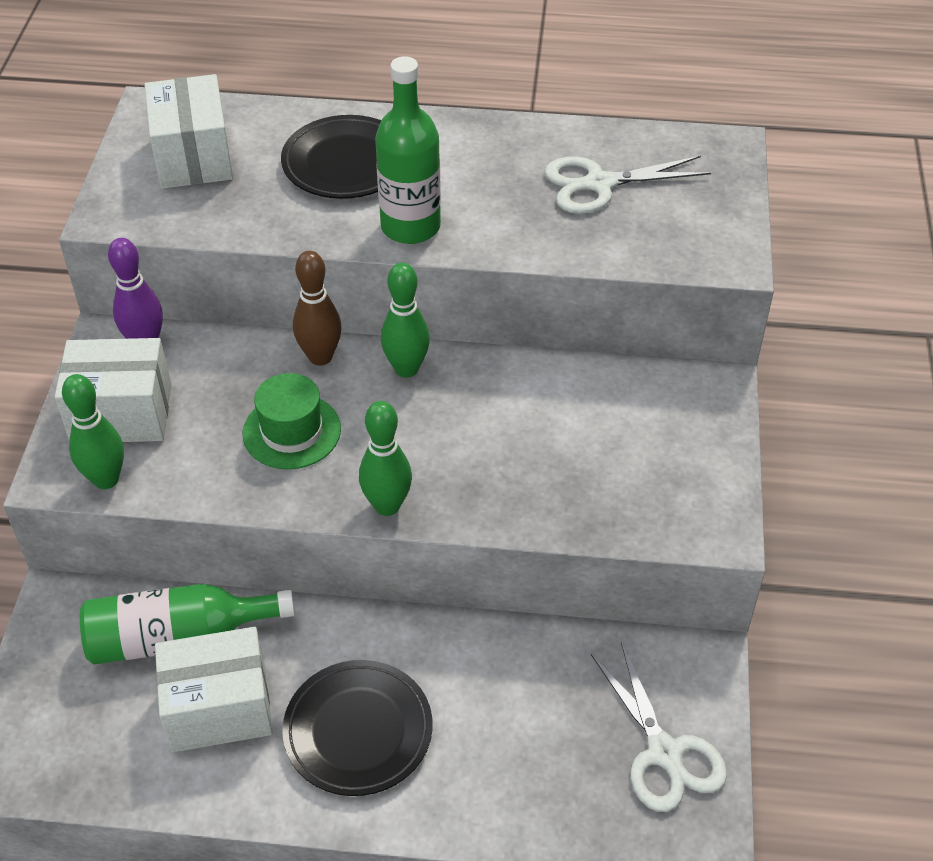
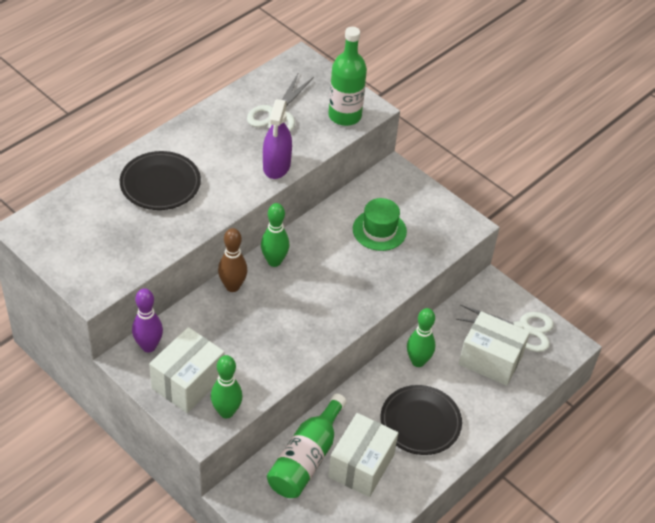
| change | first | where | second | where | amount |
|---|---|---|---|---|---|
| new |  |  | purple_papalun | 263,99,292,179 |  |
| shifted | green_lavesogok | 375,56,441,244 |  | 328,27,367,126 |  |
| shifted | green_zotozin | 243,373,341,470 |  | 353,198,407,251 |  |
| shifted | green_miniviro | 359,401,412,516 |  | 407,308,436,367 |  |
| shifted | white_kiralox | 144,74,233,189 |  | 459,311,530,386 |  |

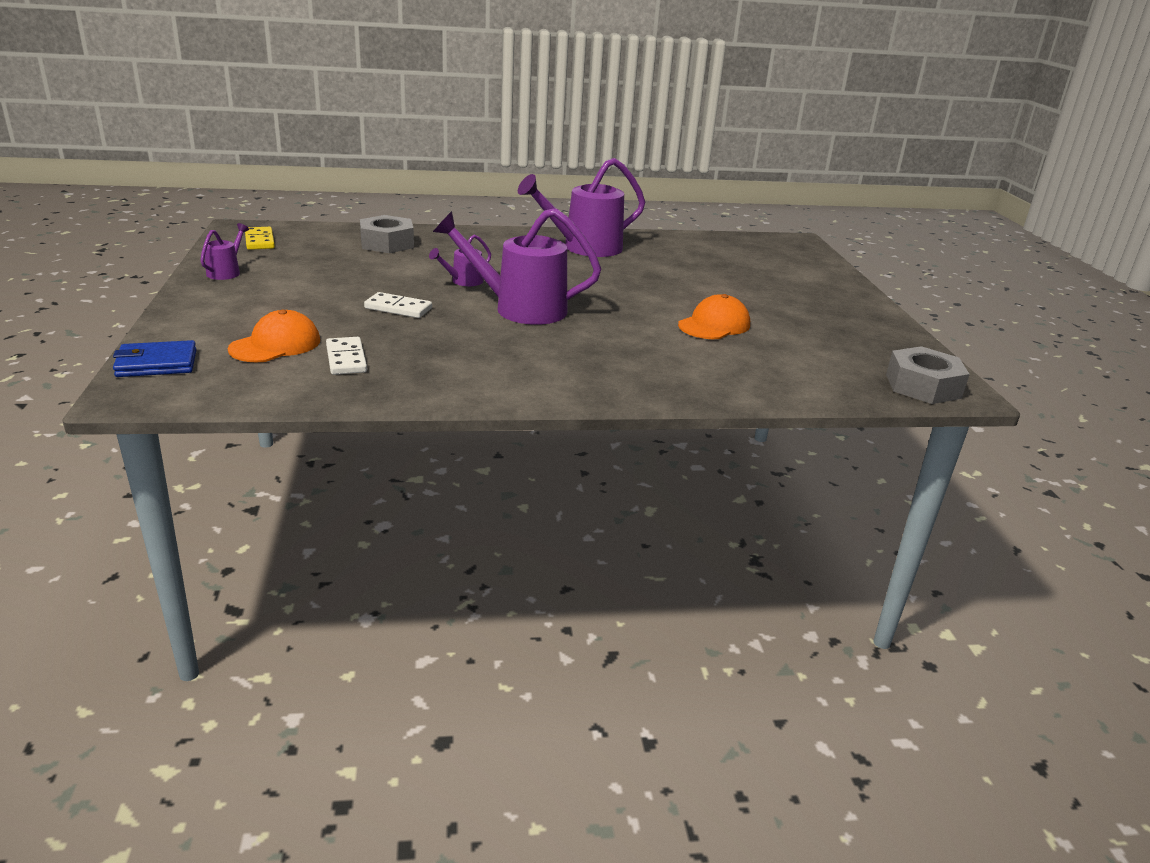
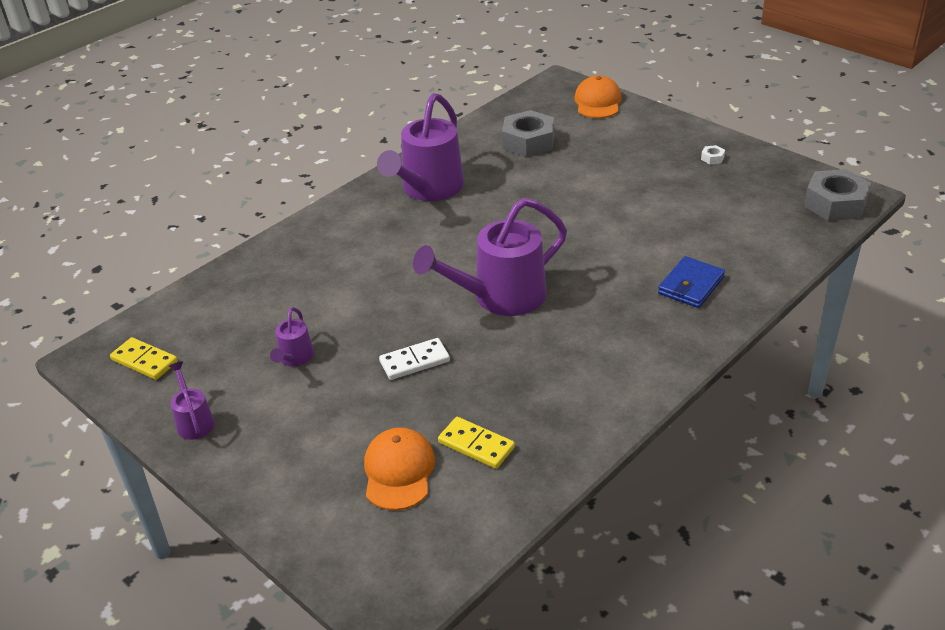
| change | first | where | second | where | amount |
|---|---|---|---|---|---|
| shifted | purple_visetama | 429,234,491,286 |  | 270,307,314,366 |  |
| repainted | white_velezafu | 326,337,367,375 | yellow_velezafu | 438,417,515,469 |  |
| shifted | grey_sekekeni | 360,215,414,253 |  | 502,110,554,157 |  |
| shifted | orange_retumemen | 678,294,750,339 |  | 574,75,622,118 |  |
| shifted | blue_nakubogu | 113,340,197,377 |  | 658,256,725,308 |  |
| new |  |  | white_sekekeni | 701,145,725,164 |  |

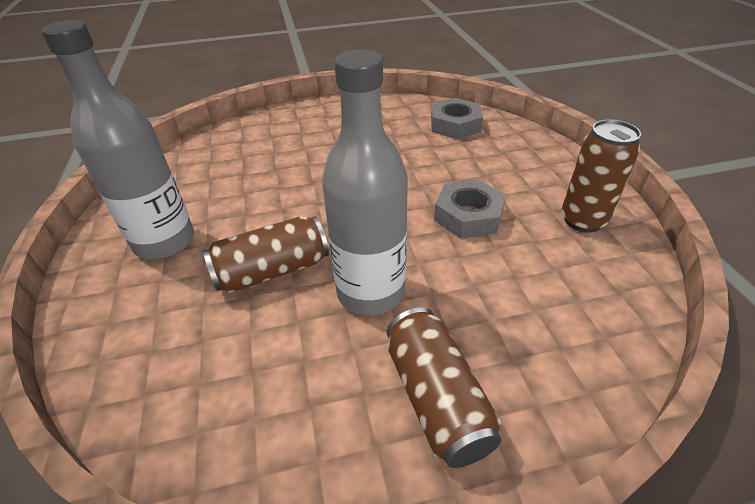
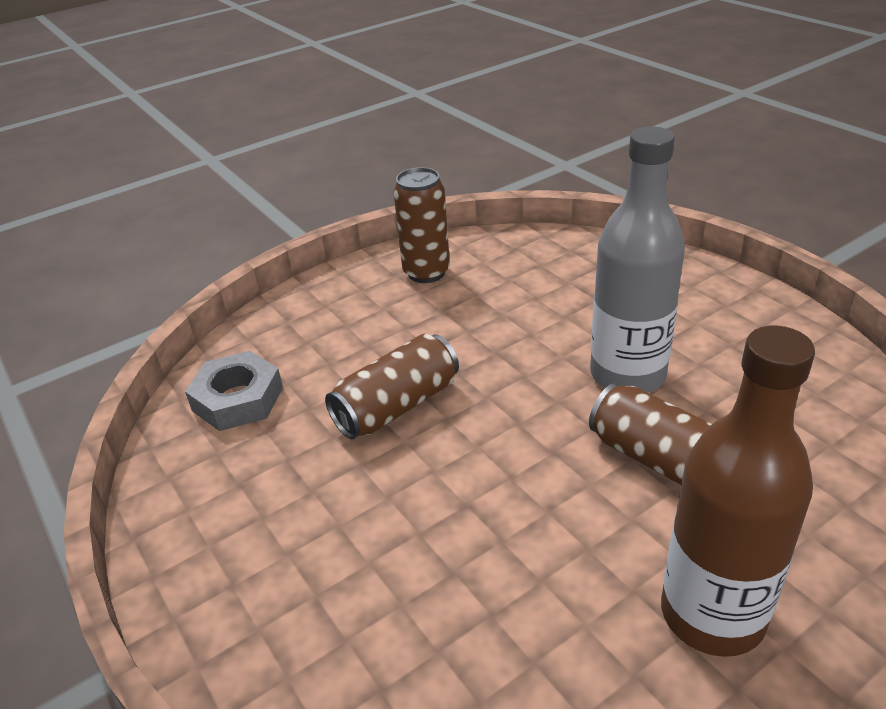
| change | first | where | second | where | amount |
|---|---|---|---|---|---|
| shifted | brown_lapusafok | 387,308,501,468 |  | 325,334,459,439 |  |
| repainted | grey_lavesogok | 41,20,194,259 | brown_lavesogok | 661,326,815,657 |  |
| gone | grey_sekekeni | 434,179,506,238 |  |  |  |

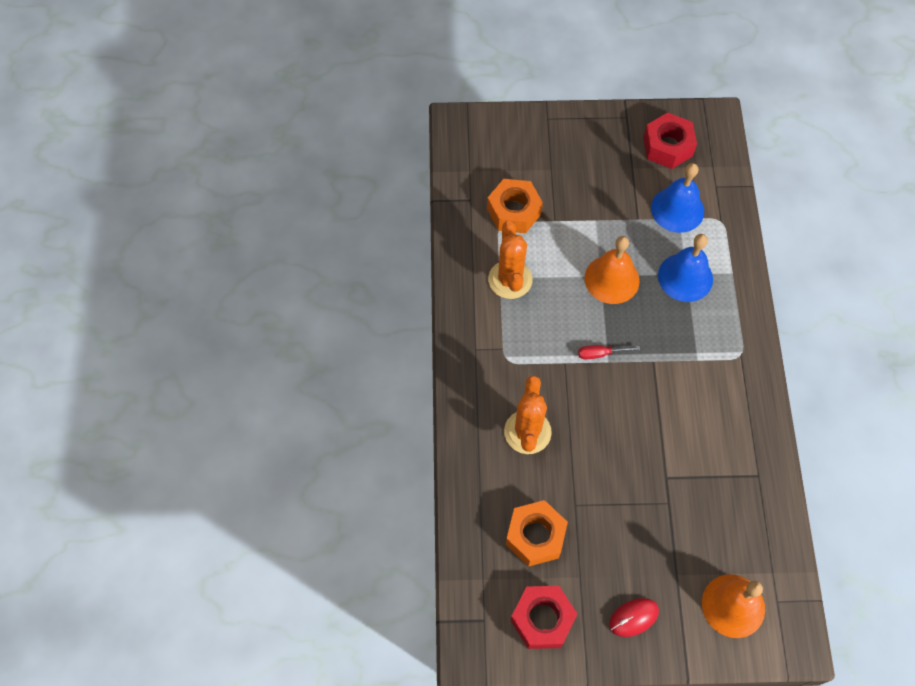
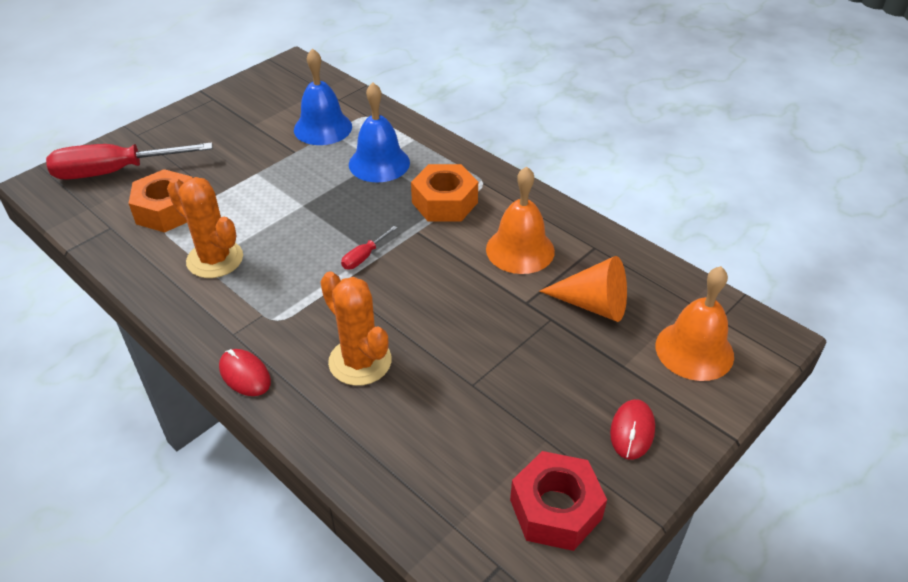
| change | first | where | second | where | amount |
|---|---|---|---|---|---|
| new |  |  | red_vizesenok | 46,142,212,180 |  |
| new |  |  | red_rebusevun | 219,349,271,396 |  |
| shifted | orange_sekekeni | 506,500,568,567 |  | 411,164,478,222 |  |
| shifted | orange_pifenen | 585,236,640,304 |  | 486,166,555,274 |  |
| new |  |  | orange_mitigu | 539,256,627,322 |  |
| gone | red_sekekeni | 643,112,697,169 |  |  |  |

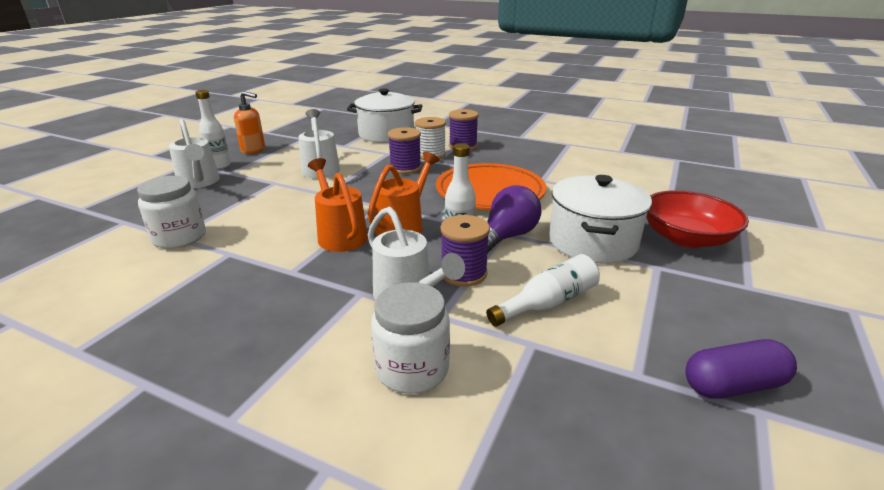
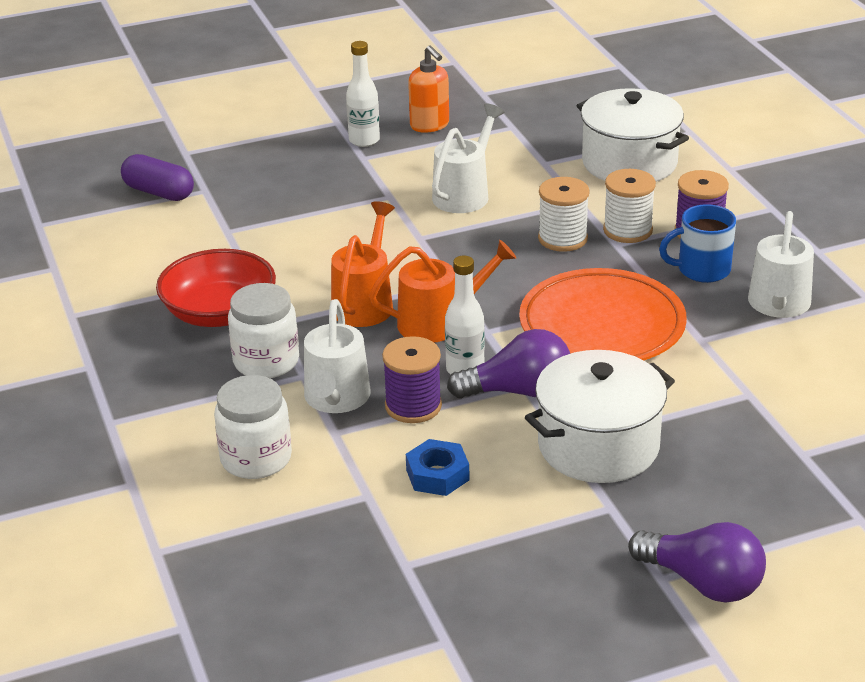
| change | first | where | second | where | amount |
|---|---|---|---|---|---|
| shifted | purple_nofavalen | 685,339,797,399 |  | 121,154,194,201 |  |
| shifted | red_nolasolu | 647,190,749,248 |  | 156,249,276,327 |  |
| shifted | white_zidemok | 137,176,206,249 |  | 228,283,299,378 |  |
| swapped | white_lavesogok | 486,254,600,327 | blue_sekekeni | 406,439,470,496 |  |
| repainted | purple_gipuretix | 388,127,421,174 | white_gipuretix | 538,177,590,252 |  |
| new |  |  | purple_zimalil | 628,522,766,603 |  |
| new |  |  | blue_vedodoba | 659,204,736,283 |  |
| shifted | white_visetama | 169,119,220,188 |  | 748,211,814,318 |  |

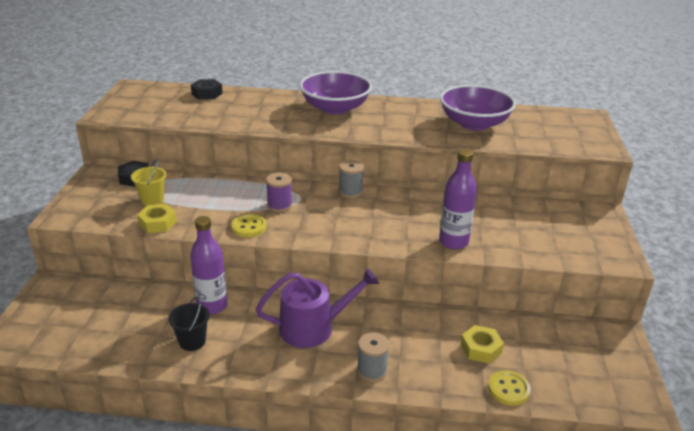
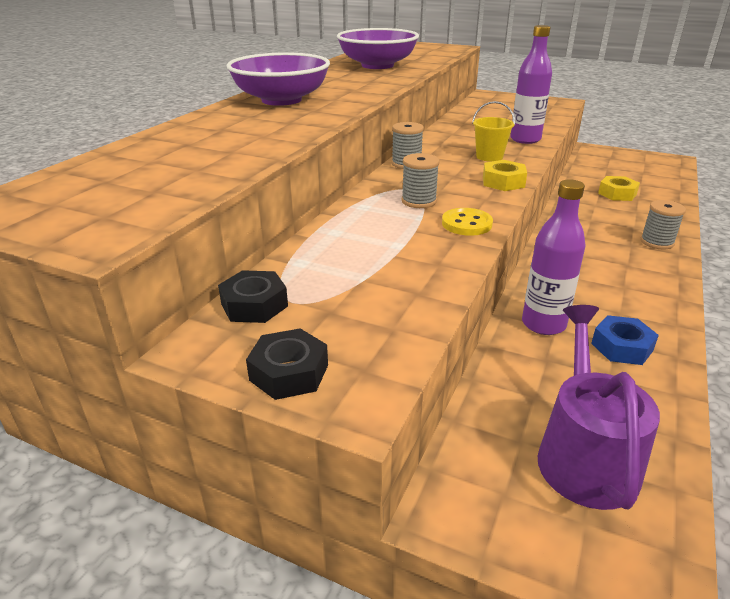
| change | first | where | second | where | amount |
|---|---|---|---|---|---|
| shifted | black_sekekeni | 191,79,223,100 |  | 246,328,328,400 |  |
| repainted | purple_gipuretix | 266,172,292,212 | grey_gipuretix | 401,153,440,208 |  |
| shifted | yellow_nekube | 131,159,166,206 |  | 472,101,515,162 |  |
| shifted | yellow_sekekeni | 137,204,177,233 |  | 483,160,527,191 |  |
| shifted | purple_visetama | 256,268,379,348 |  | 538,305,660,510 |  |
| swapped | black_nekube | 168,296,210,351 | blue_sekekeni | 591,315,659,365 |  |
| gone | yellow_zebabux | 488,370,531,406 |  |  |  |

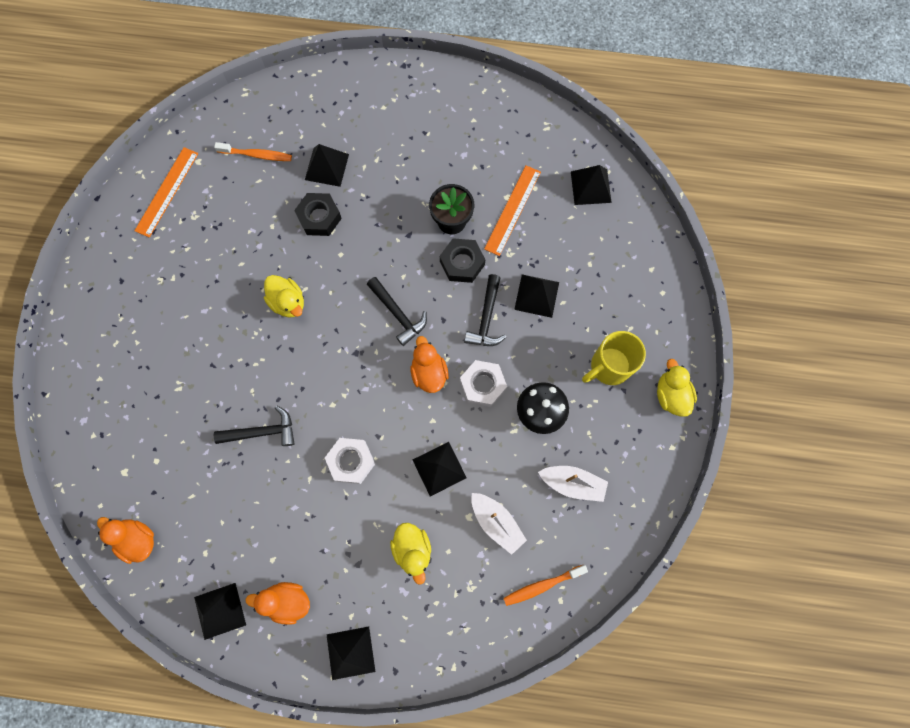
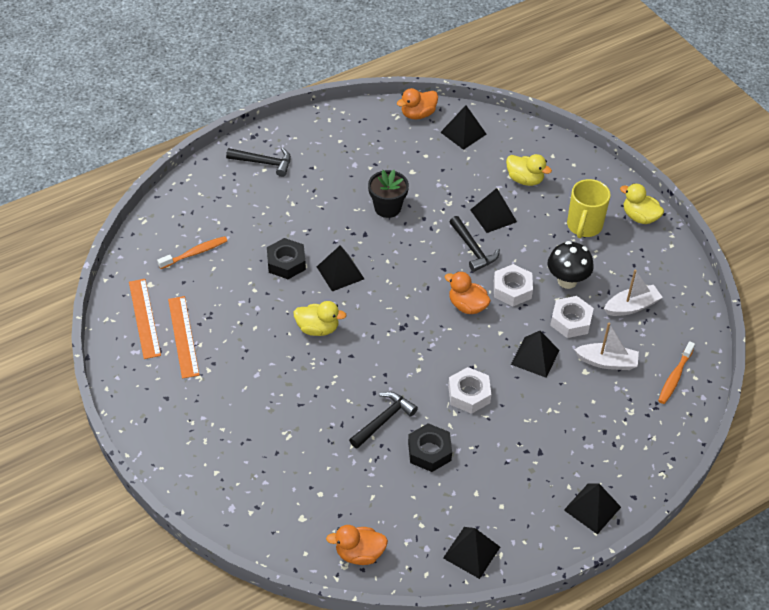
| change | first | where | second | where | amount |
|---|---|---|---|---|---|
| shifted | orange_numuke | 484,165,541,256 |  | 168,296,199,379 |  |
| shifted | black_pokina | 367,277,427,346 |  | 226,148,291,177 |  |
| shifted | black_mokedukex | 305,144,349,187 |  | 317,245,364,291 |  |
| shifted | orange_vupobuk | 245,582,310,625 |  | 397,88,438,119 |  |
| shifted | black_sekekeni | 440,238,485,283 |  | 408,423,452,472 |  |
| shifted | yellow_vupobuk | 390,523,431,585 |  | 506,154,552,186 |  |
| new |  |  | white_sekekeni | 550,296,594,338 |  |

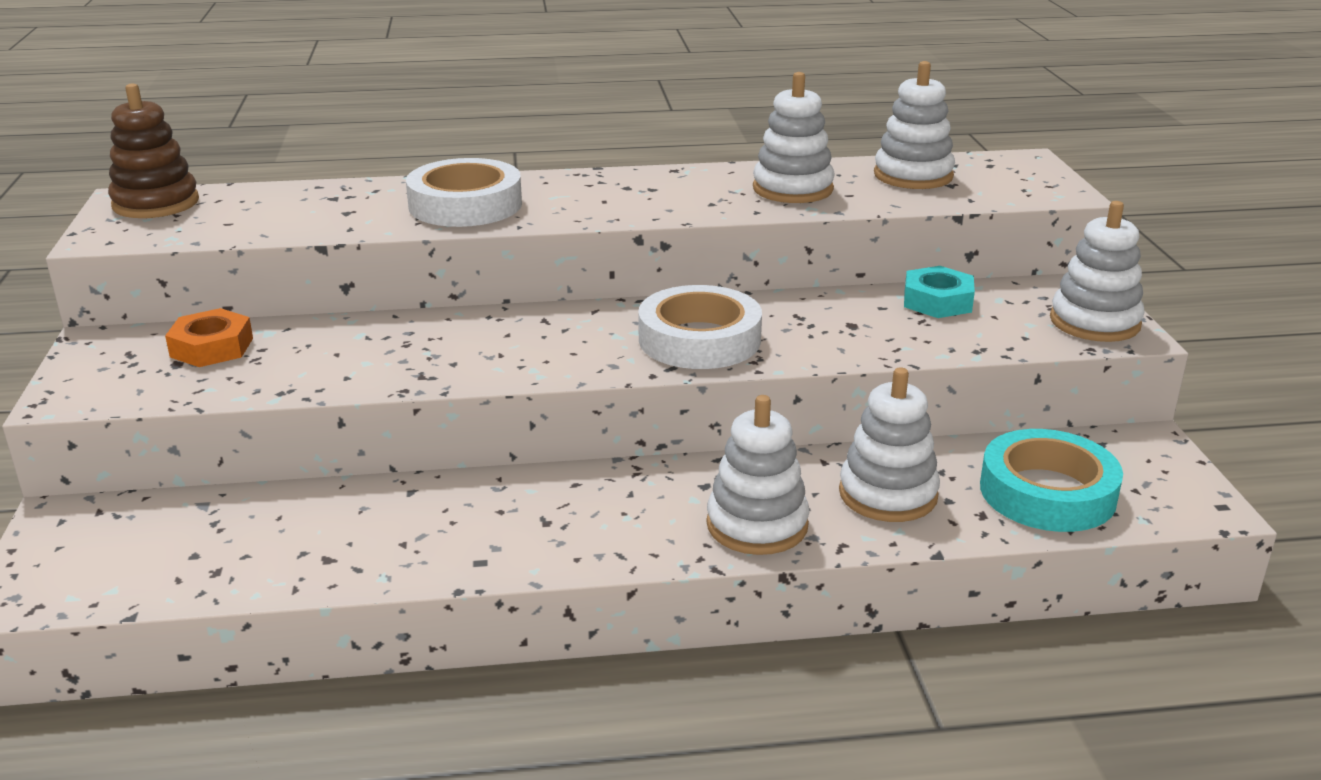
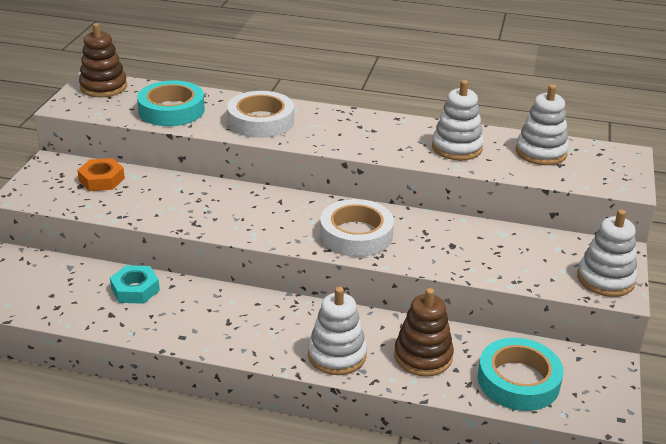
| change | first | where | second | where | amount |
|---|---|---|---|---|---|
| shifted | turquoise_sekekeni | 904,266,975,318 |  | 110,265,160,304 |  |
| new |  |  | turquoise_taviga | 137,80,205,126 |  |
| repainted | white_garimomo | 839,367,940,522 | brown_garimomo | 394,288,454,376 |  |

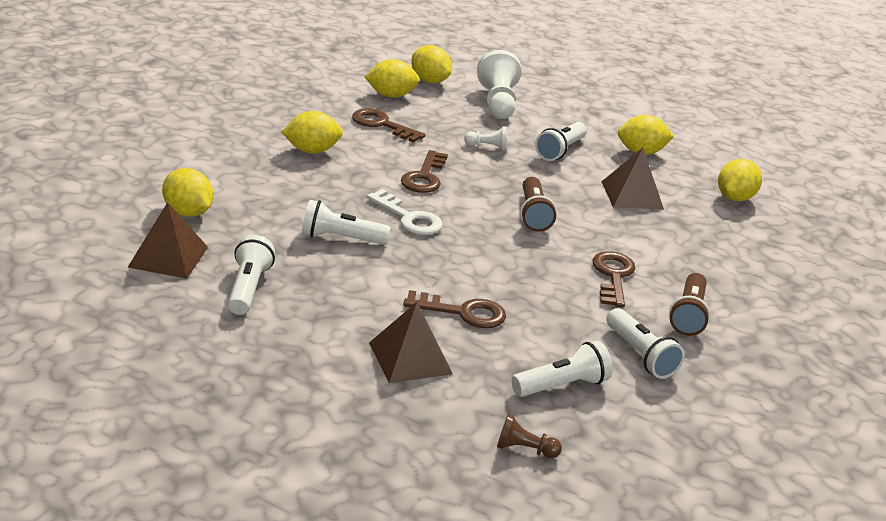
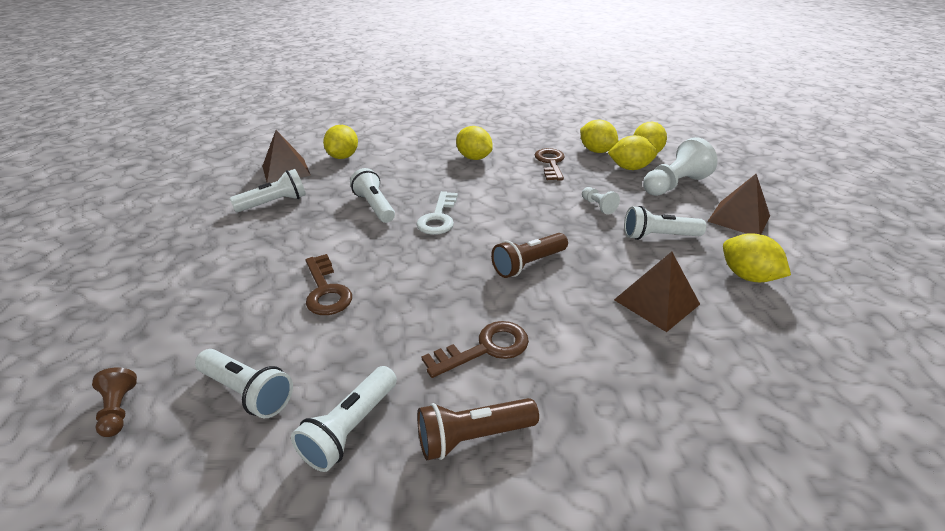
| change | first | where | second | where | amount |
|---|---|---|---|---|---|
| shifted | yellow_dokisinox | 718,159,762,201 |  | 608,135,658,170 |  |
| shifted | brown_mokedukex | 369,302,453,383 |  | 707,174,770,234 |  |
| gone | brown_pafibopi | 401,150,448,193 |  |  |  |

